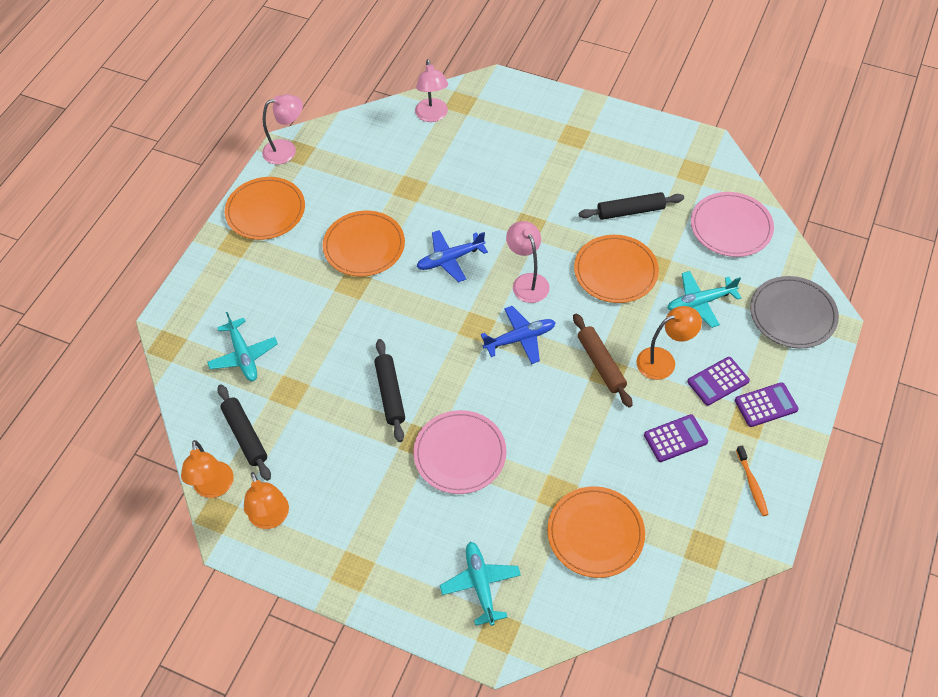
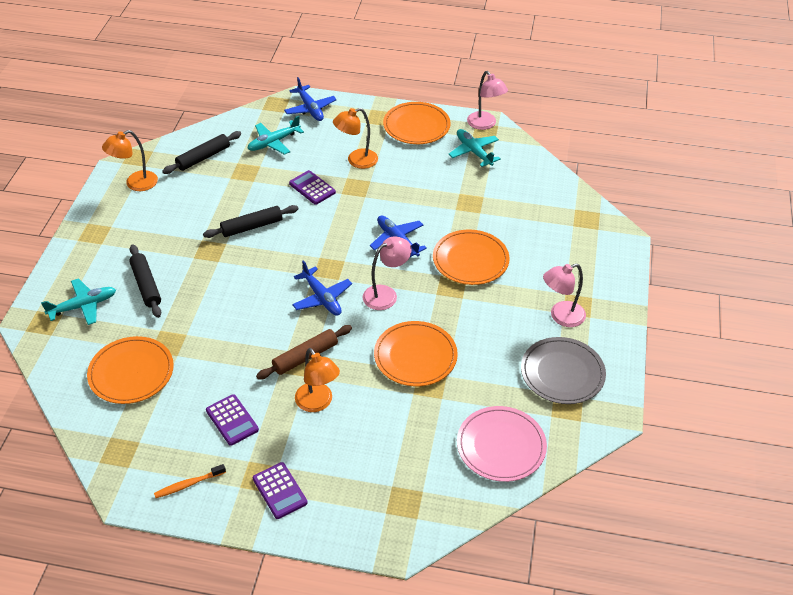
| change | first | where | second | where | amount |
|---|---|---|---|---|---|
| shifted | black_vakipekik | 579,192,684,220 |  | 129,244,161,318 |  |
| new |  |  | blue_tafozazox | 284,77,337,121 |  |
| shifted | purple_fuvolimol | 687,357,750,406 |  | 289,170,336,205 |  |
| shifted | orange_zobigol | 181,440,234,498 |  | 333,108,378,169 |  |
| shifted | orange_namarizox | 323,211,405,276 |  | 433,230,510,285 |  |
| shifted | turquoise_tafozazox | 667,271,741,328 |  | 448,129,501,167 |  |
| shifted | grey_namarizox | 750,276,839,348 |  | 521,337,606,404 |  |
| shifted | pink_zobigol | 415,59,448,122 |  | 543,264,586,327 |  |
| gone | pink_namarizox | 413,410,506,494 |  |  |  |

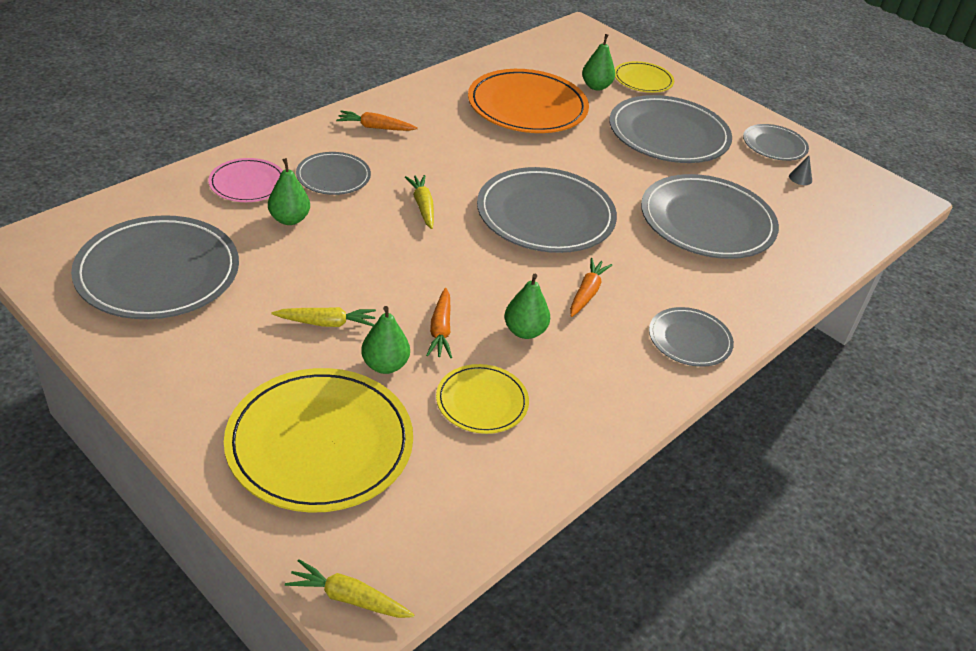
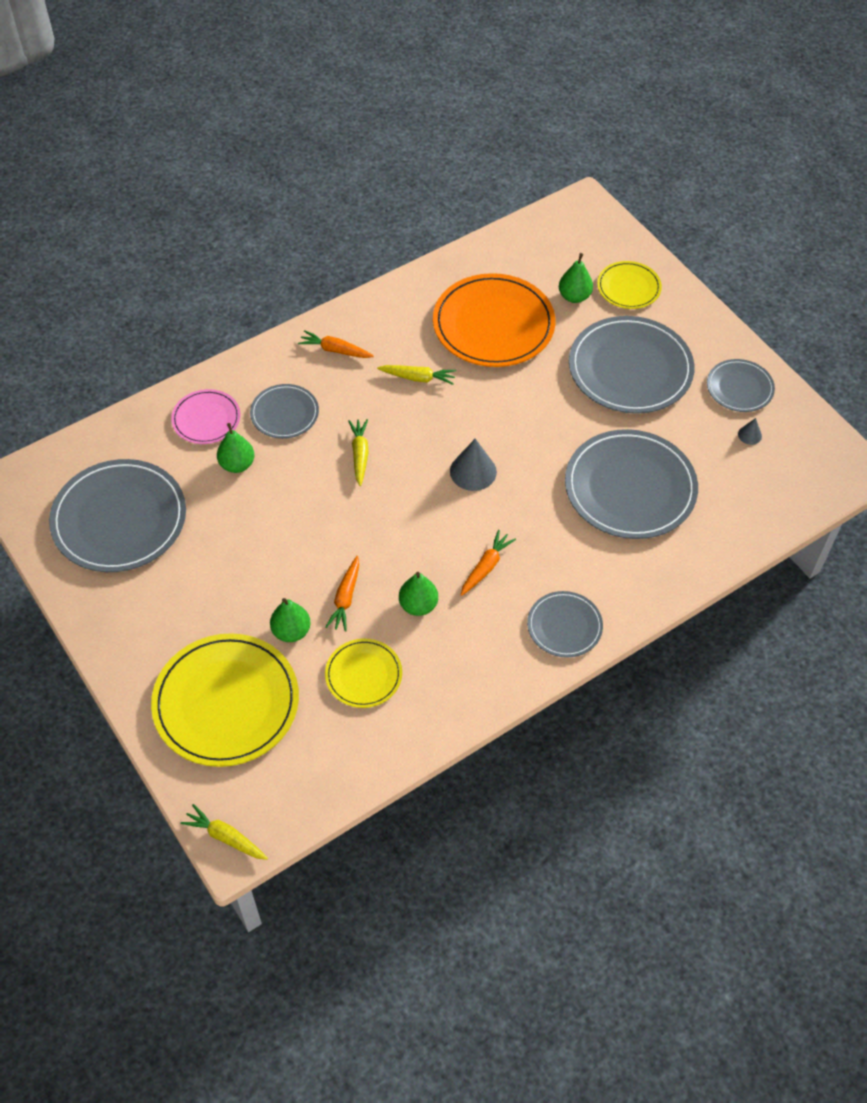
| change | first | where | second | where | amount |
|---|---|---|---|---|---|
| shifted | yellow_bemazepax | 272,307,376,327 |  | 377,365,456,385 |  |
| swapped | grey_namarizox | 477,167,617,253 | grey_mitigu | 450,439,497,491 |  |

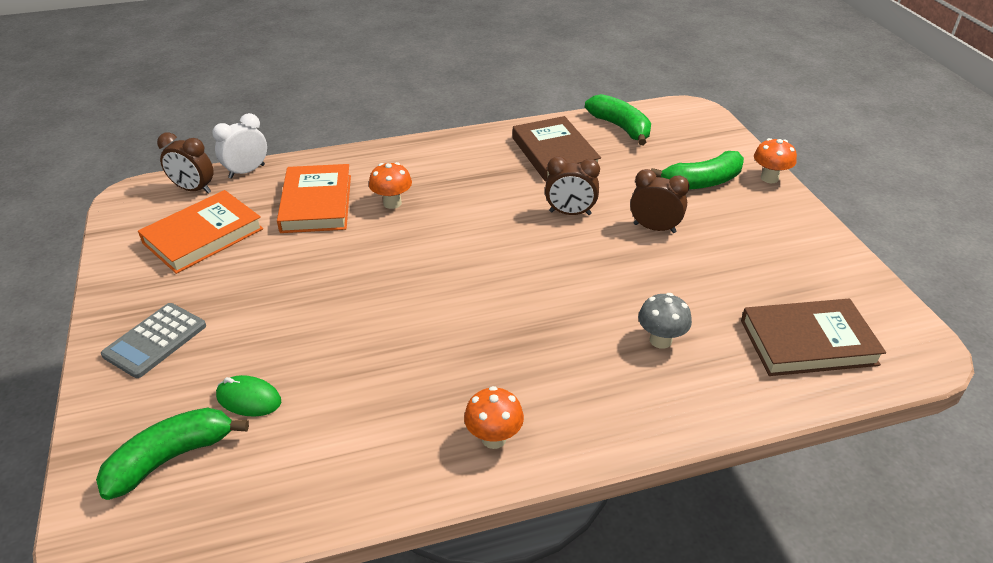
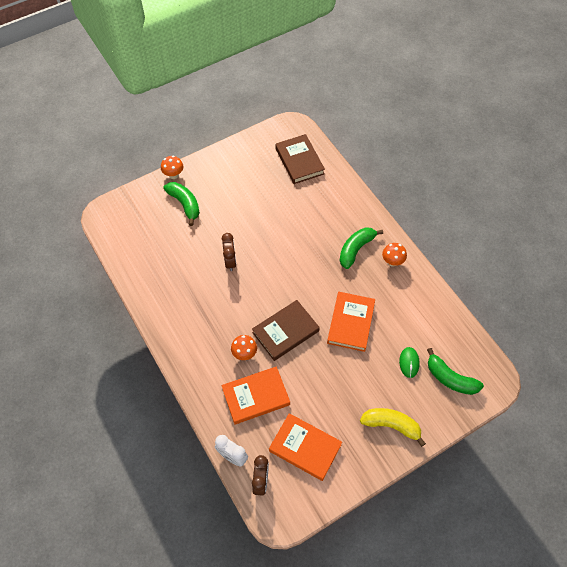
| change | first | where | second | where | amount |
|---|---|---|---|---|---|
| shifted | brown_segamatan | 513,116,601,182 |  | 252,300,320,361 |  |
| new |  |  | orange_segamatan | 327,292,375,352 |  |
| shifted | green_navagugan | 585,94,651,145 |  | 340,227,383,269 |  |
| swapped | grey_fuvolimol | 101,303,206,378 | yellow_navagugan | 360,408,426,447 |  |
| gone | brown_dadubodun | 630,169,689,233 |  |  |  |
| gone | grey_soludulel | 638,293,692,349 |  |  |  |

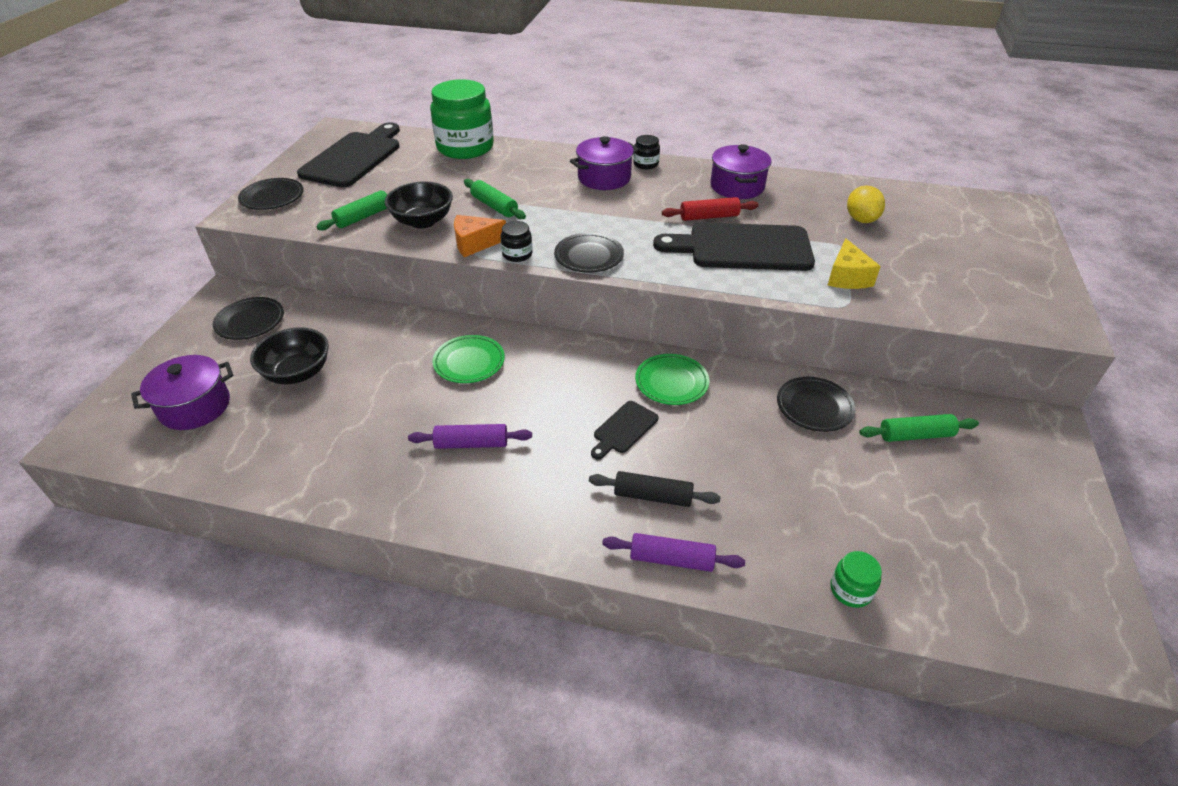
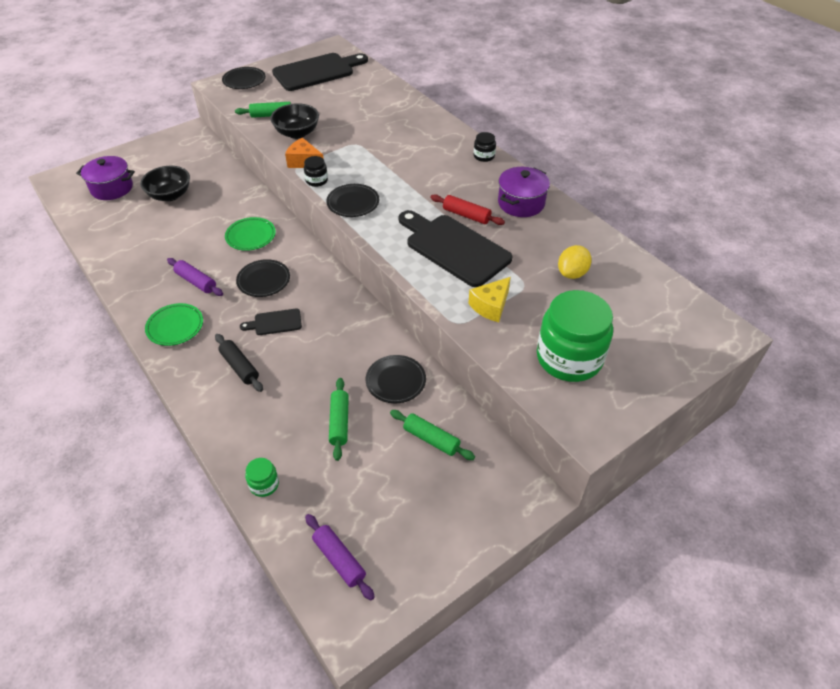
| change | first | where | second | where | amount |
|---|---|---|---|---|---|
| shifted | green_namarizox | 635,354,709,405 |  | 145,303,203,346 |  |
| shifted | black_namarizox | 213,297,284,340 |  | 236,259,290,297 |  |
| shifted | purple_vakipekik | 602,533,745,572 |  | 305,514,375,600 |  |
| shifted | green_vakipekik | 464,179,526,219 |  | 329,378,349,461 |  |
| shifted | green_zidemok | 430,79,494,159 |  | 537,290,613,382 |  |
| gone | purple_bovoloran | 570,136,639,190 |  |  |  |

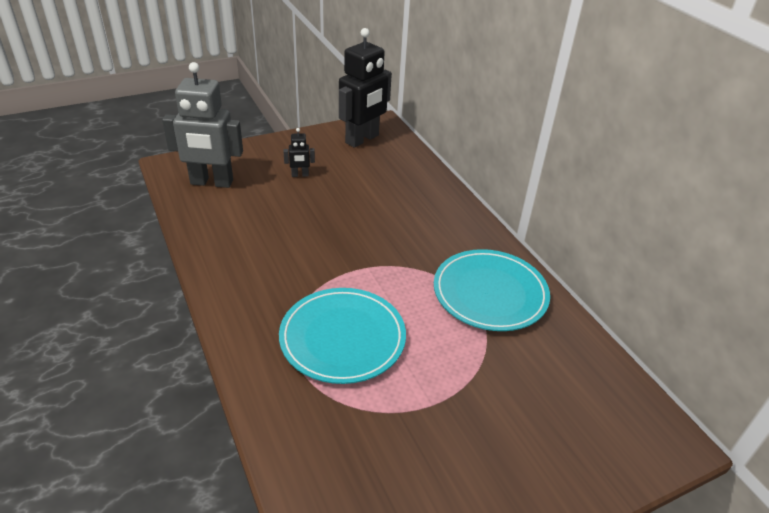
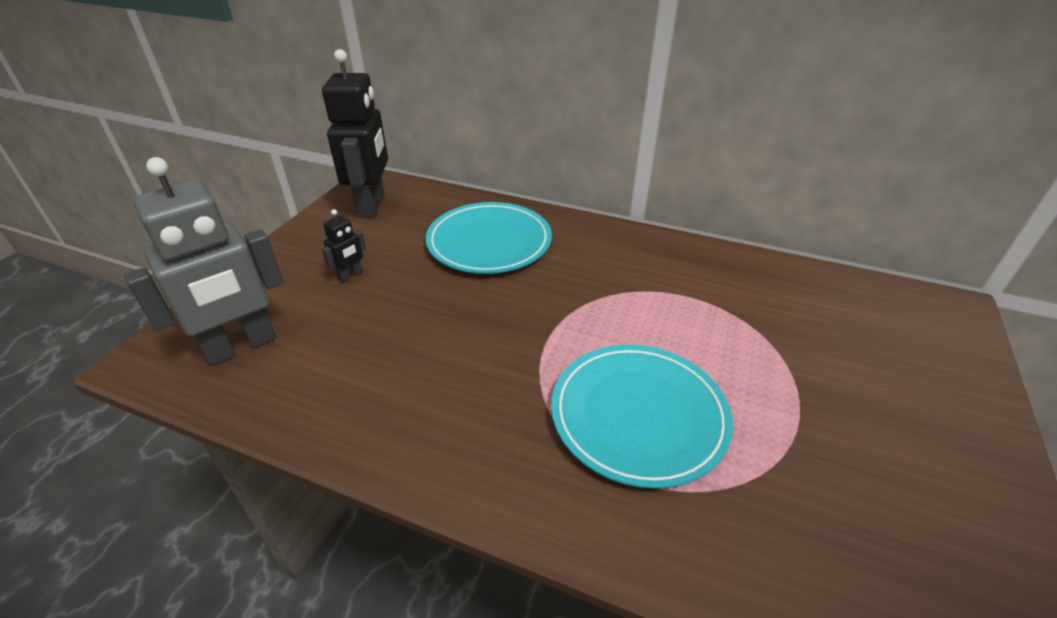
| change | first | where | second | where | amount |
|---|---|---|---|---|---|
| shifted | turquoise_namarizox | 434,249,550,331 |  | 426,202,552,274 |  |

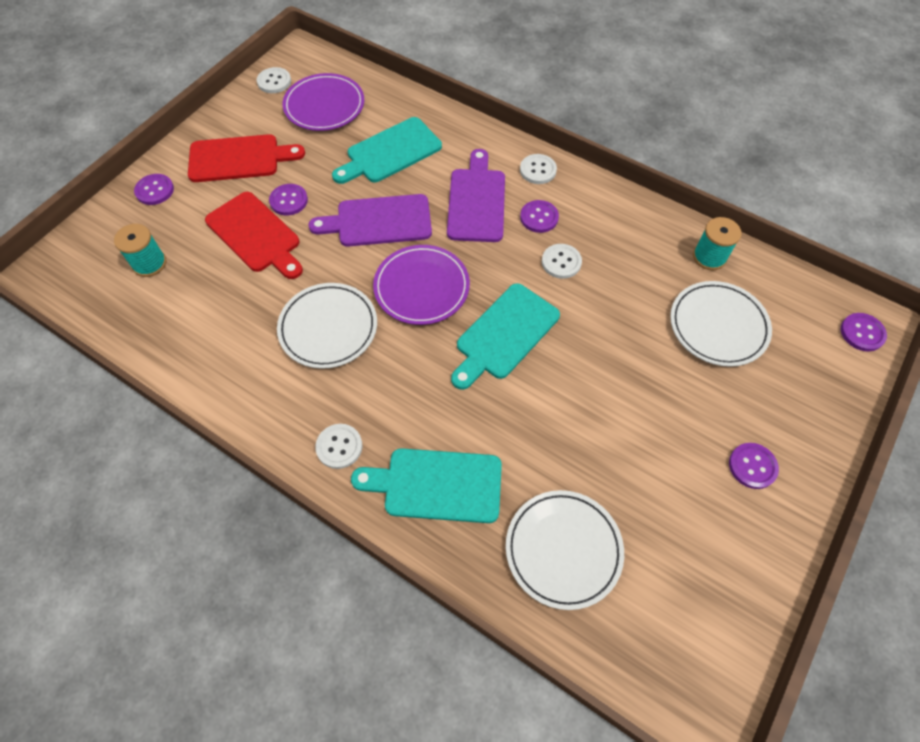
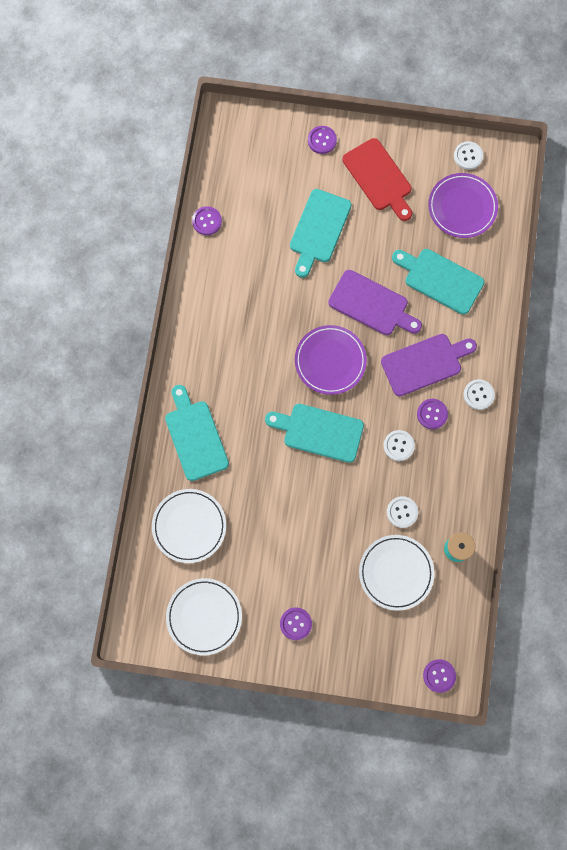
| change | first | where | second | where | amount |
|---|---|---|---|---|---|
| shifted | white_namarizox | 277,283,377,369 |  | 166,578,242,655 |  |
| shifted | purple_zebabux | 269,184,308,216 |  | 192,206,222,235 |  |
| repainted | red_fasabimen | 205,192,303,279 | turquoise_fasabimen | 290,189,352,278 |  |
| rotated | purple_fasabimen | 308,194,432,247 |  | 328,270,422,335 | 150 degrees clockwise |
| shifted | white_zebabux | 315,424,363,469 |  | 387,496,418,528 |  |
| gone | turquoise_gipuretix | 114,224,167,277 |  |  |  |

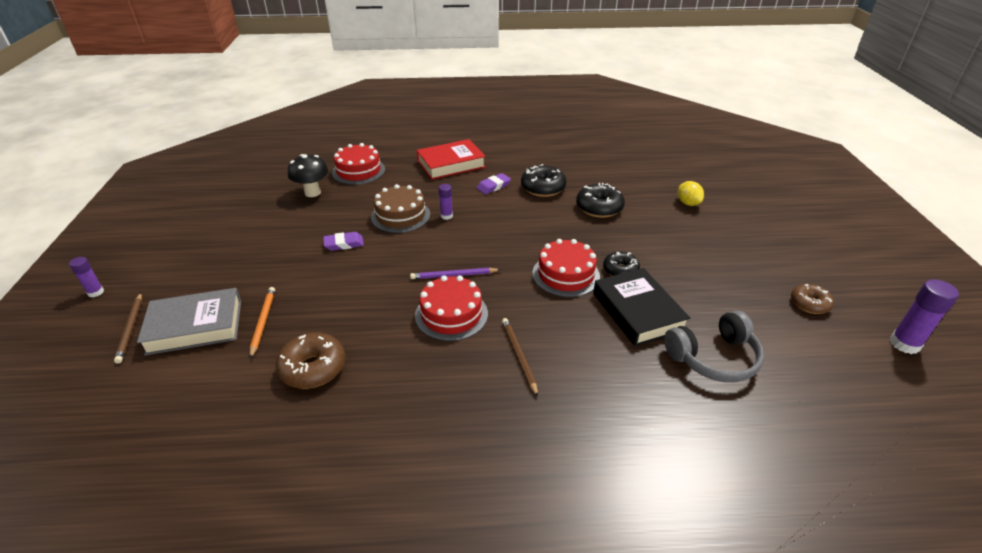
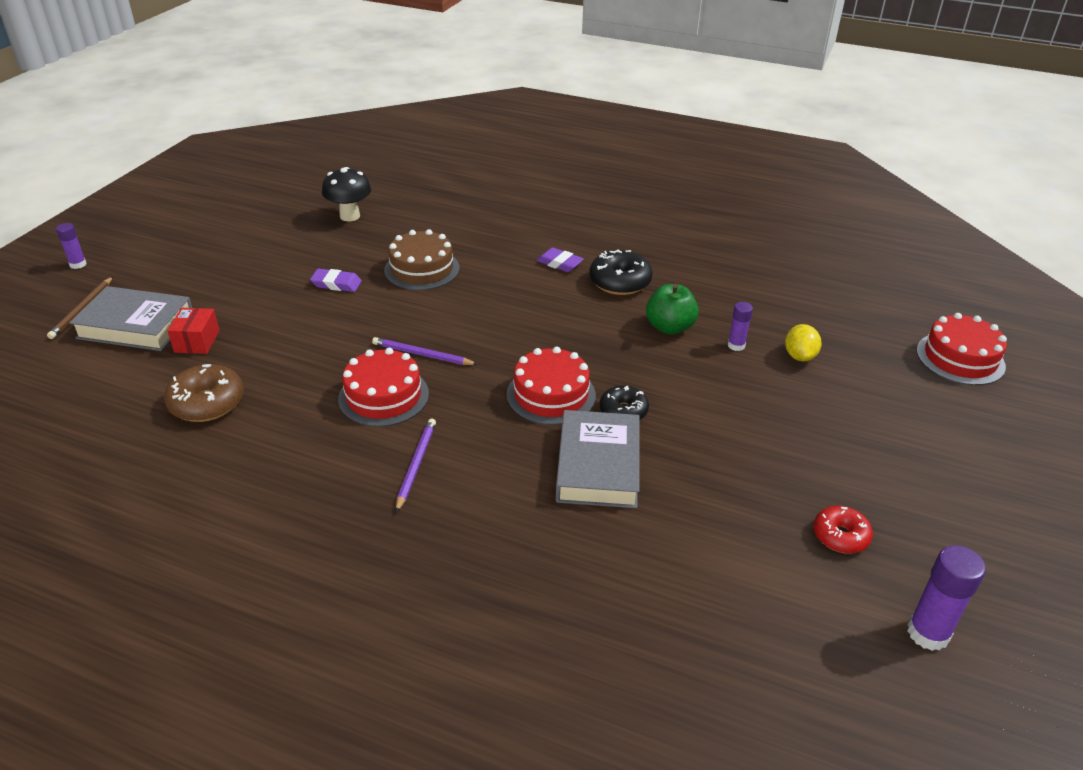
| change | first | where | second | where | amount |
|---|---|---|---|---|---|
| swapped | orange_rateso | 250,287,275,359 | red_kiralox | 167,308,220,354 |  |
| repainted | brown_rateso | 502,318,538,397 | purple_rateso | 396,418,436,513 |  |
| rotated | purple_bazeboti | 477,173,511,194 |  | 536,248,584,272 | 45 degrees clockwise |
| repainted | black_segamatan | 593,268,690,346 | grey_segamatan | 556,410,639,508 |  |
| swapped | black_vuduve | 576,183,625,218 | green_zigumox | 646,284,699,335 |  |
| shifted | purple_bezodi | 439,184,453,220 |  | 728,302,753,351 |  |
| repainted | brown_vuduve | 791,284,834,314 | red_vuduve | 814,506,873,554 |  |
| shifted | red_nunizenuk | 332,143,385,185 |  | 916,313,1007,385 |  |
| gone | red_segamatan | 417,139,486,180 |  |  |  |
| gone | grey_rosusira | 664,310,764,382 |  |  |  |

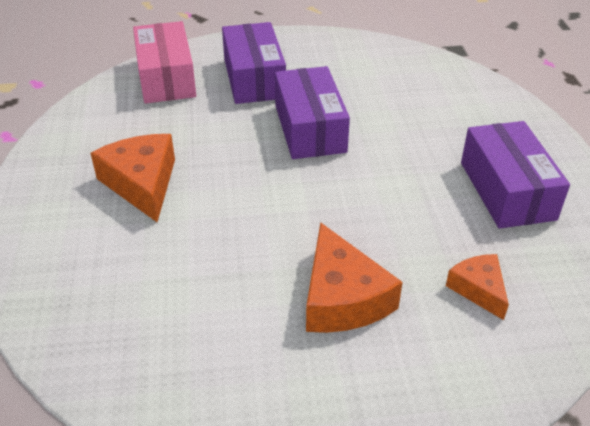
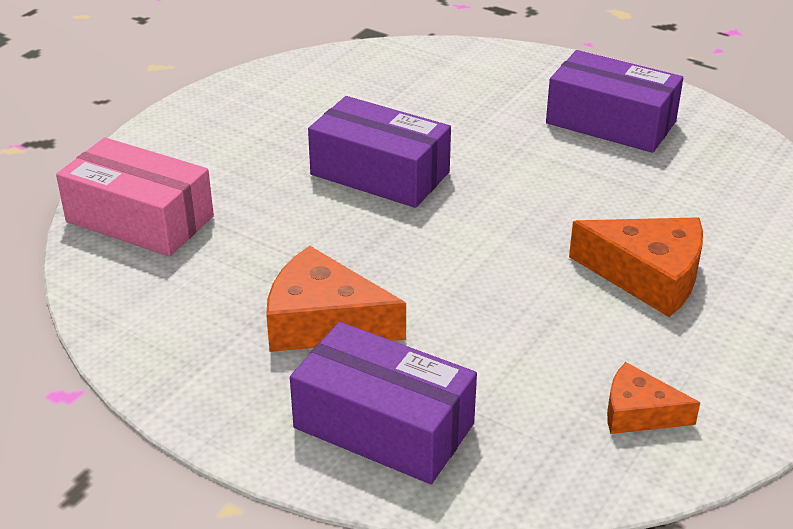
| change | first | where | second | where | amount |
|---|---|---|---|---|---|
| shifted | purple_kiralox | 222,22,286,104 |  | 290,322,477,484 |  |
| shifted | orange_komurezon | 446,254,509,320 |  | 607,362,700,434 |  |

